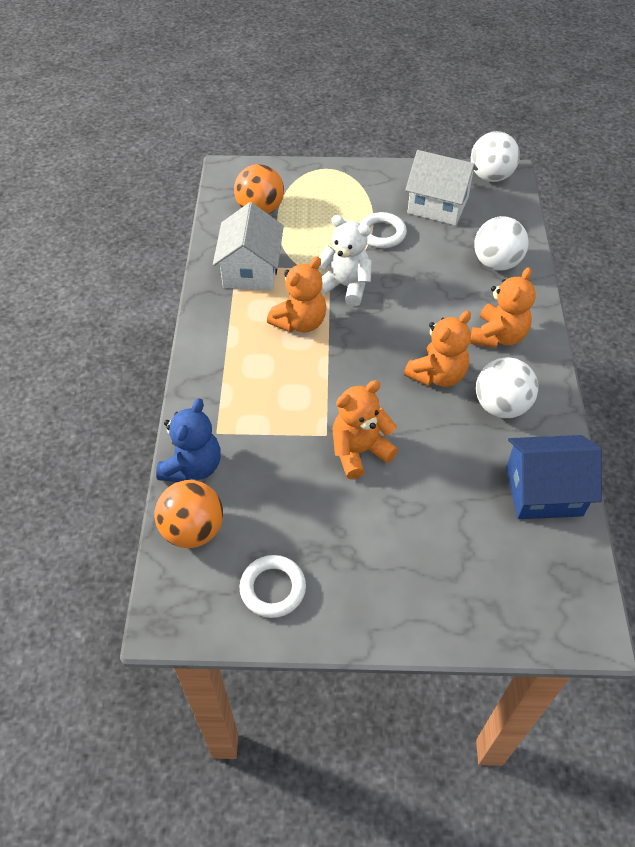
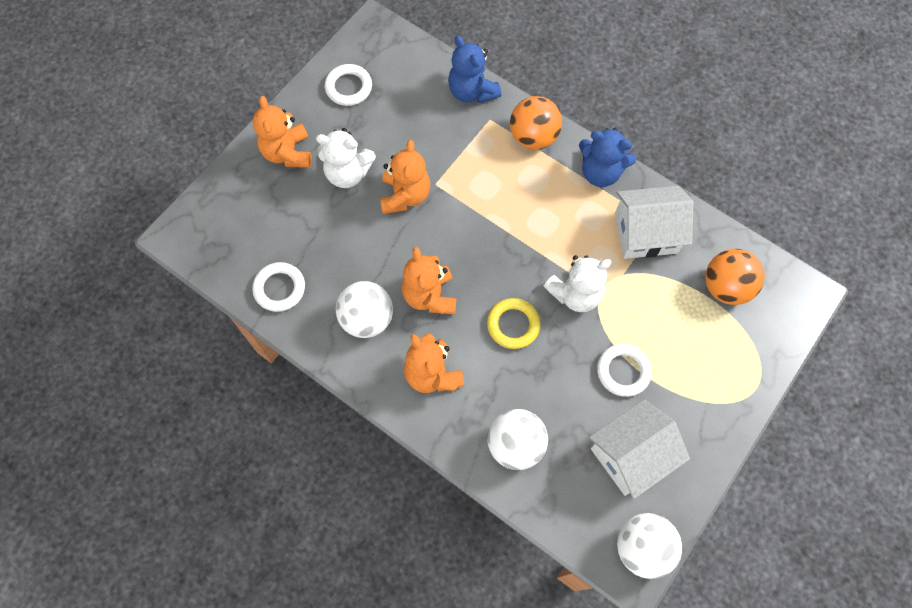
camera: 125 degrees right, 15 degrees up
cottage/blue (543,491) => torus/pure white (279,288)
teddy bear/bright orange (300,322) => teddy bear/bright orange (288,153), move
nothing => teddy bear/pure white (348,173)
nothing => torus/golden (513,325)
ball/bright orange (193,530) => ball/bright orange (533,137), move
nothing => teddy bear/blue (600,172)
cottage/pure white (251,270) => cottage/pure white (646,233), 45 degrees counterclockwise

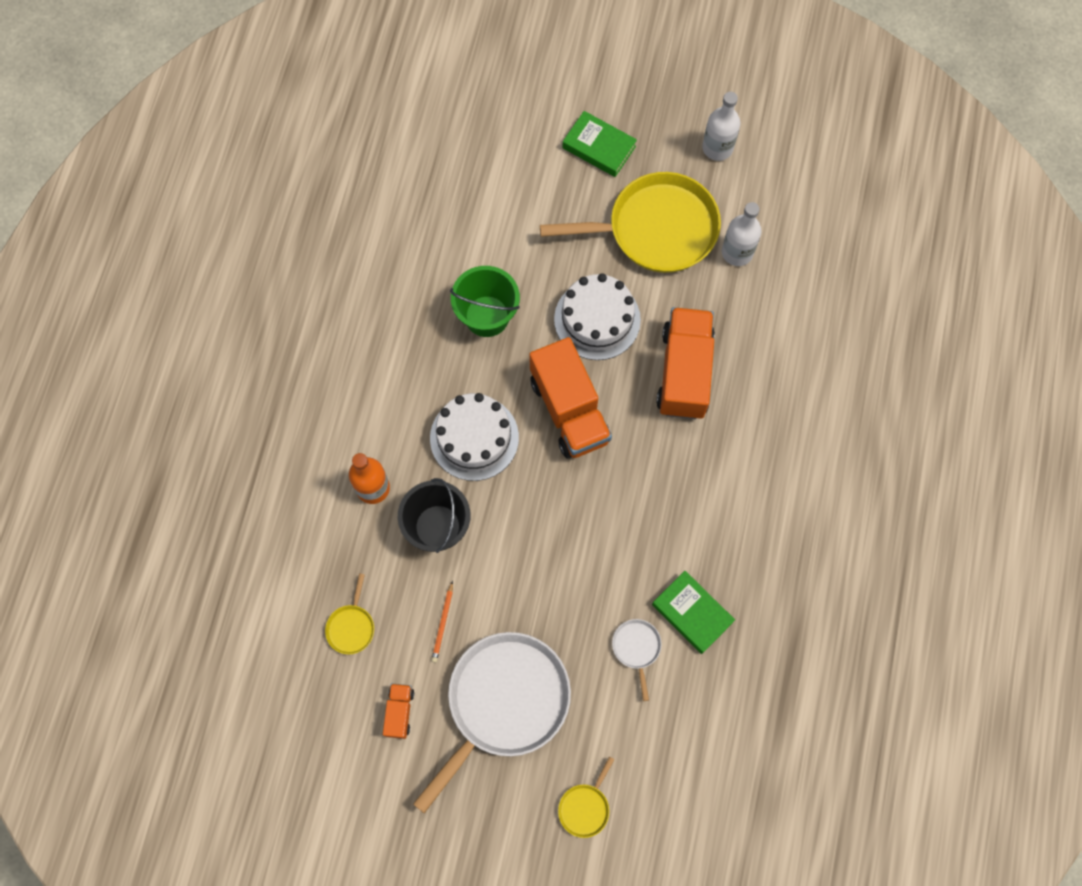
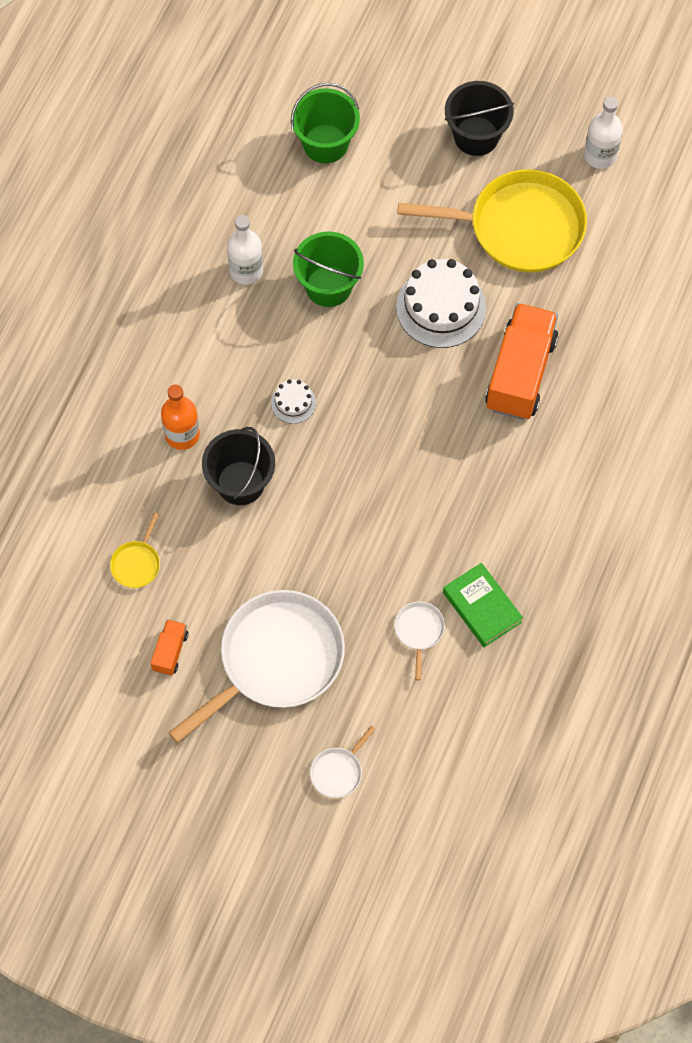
camera: 10 degrees right, 5 degrees down
flask/pure white (737,252) => flask/pure white (246,270), move
cake/pure white (474,438) => cake/pure white (293,403), x0.49
nothing => bucket/green (325,143)
pan/golden (585,807) => pan/pure white (338,771)
book/green (599,147) => bucket/black (476,136)
pencil/bright orange (443,623) => nothing
truck/bright orange (569,410) => nothing

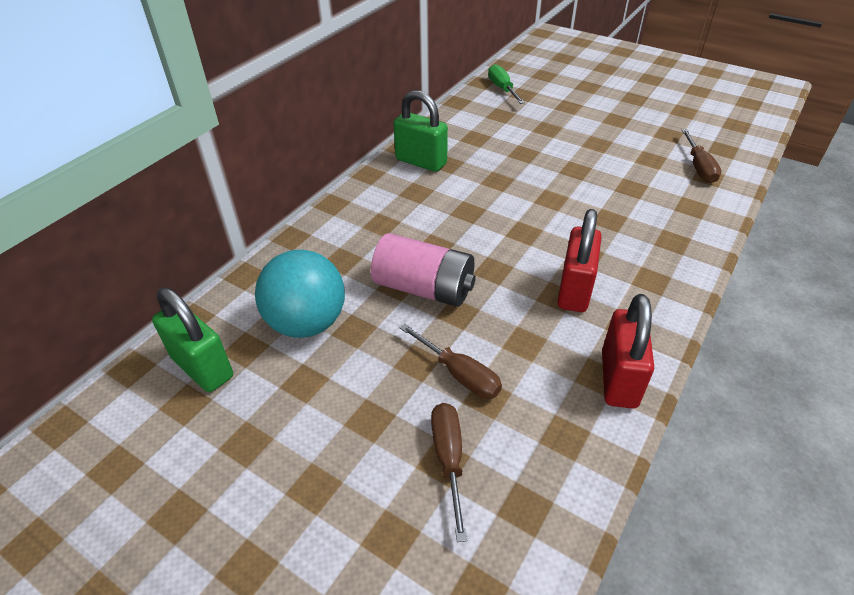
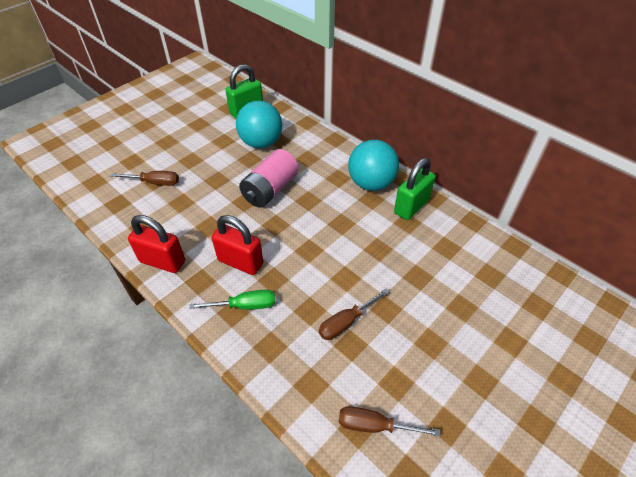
camera: 100 degrees right, 5 degrees up
screwdriver/green (502,88) => screwdriver/green (245,305), move
screwdriver/brown (460,375) => screwdriver/brown (346,322), move
nothing => ball/turquoise (371,183)

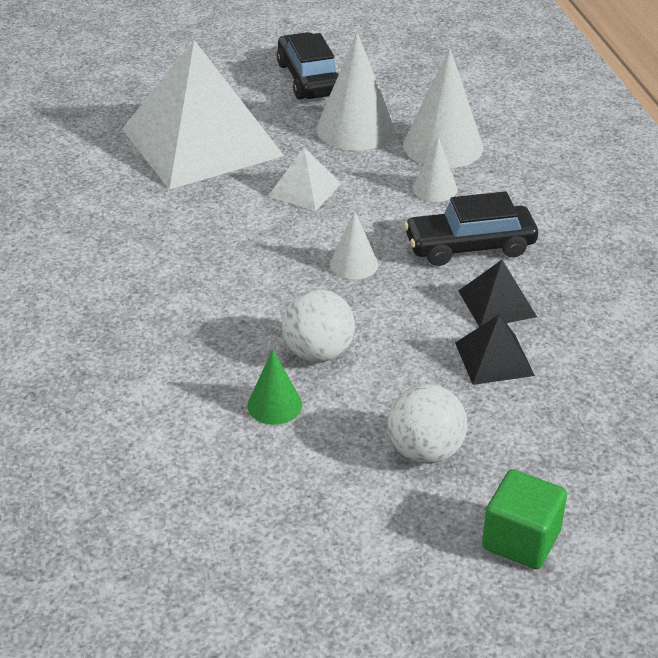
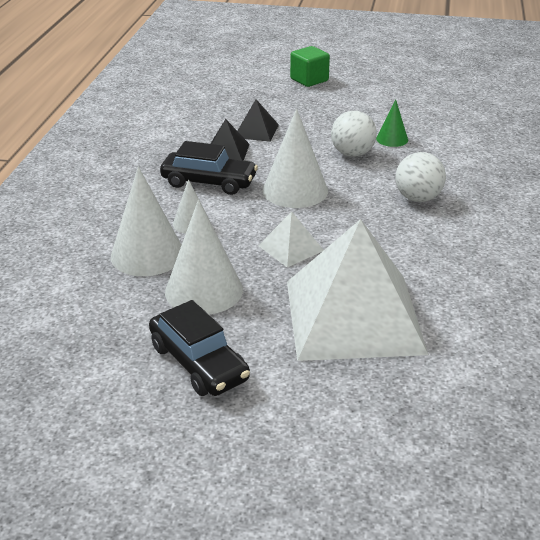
camera: 155 degrees left, 5 degrees down
toy car/black (309,79) => toy car/black (198,363), 45 degrees counterclockwise
cone/pure white (354,264) => cone/pure white (295,190), x1.86
ball/pure white (425,451) => ball/pure white (418,198), move

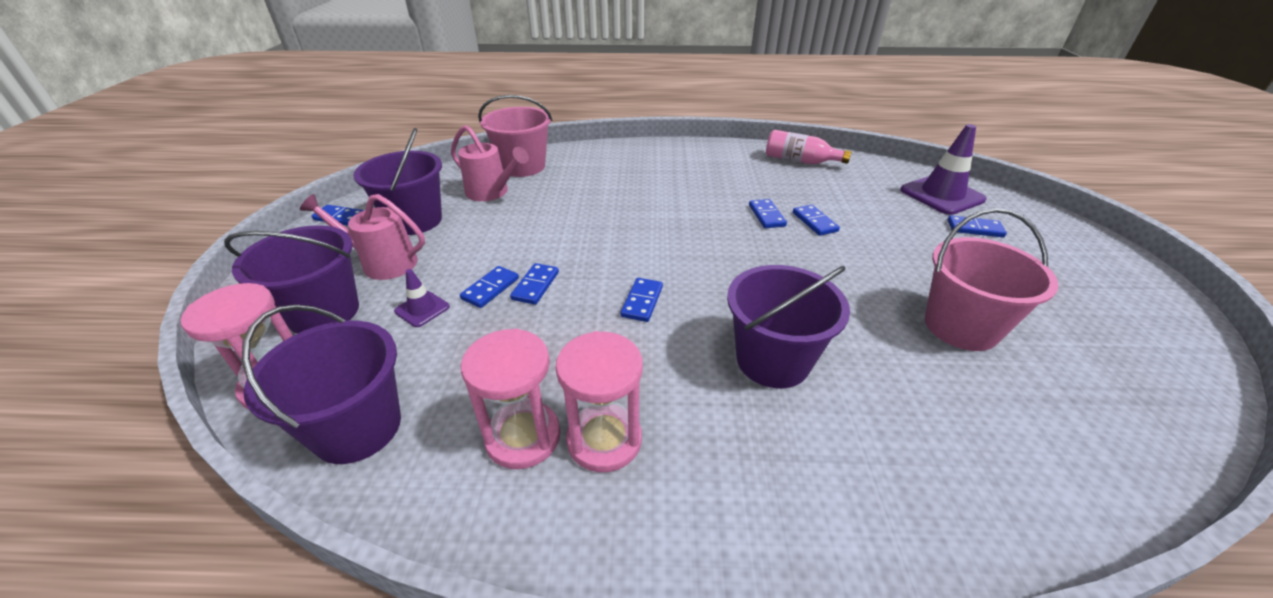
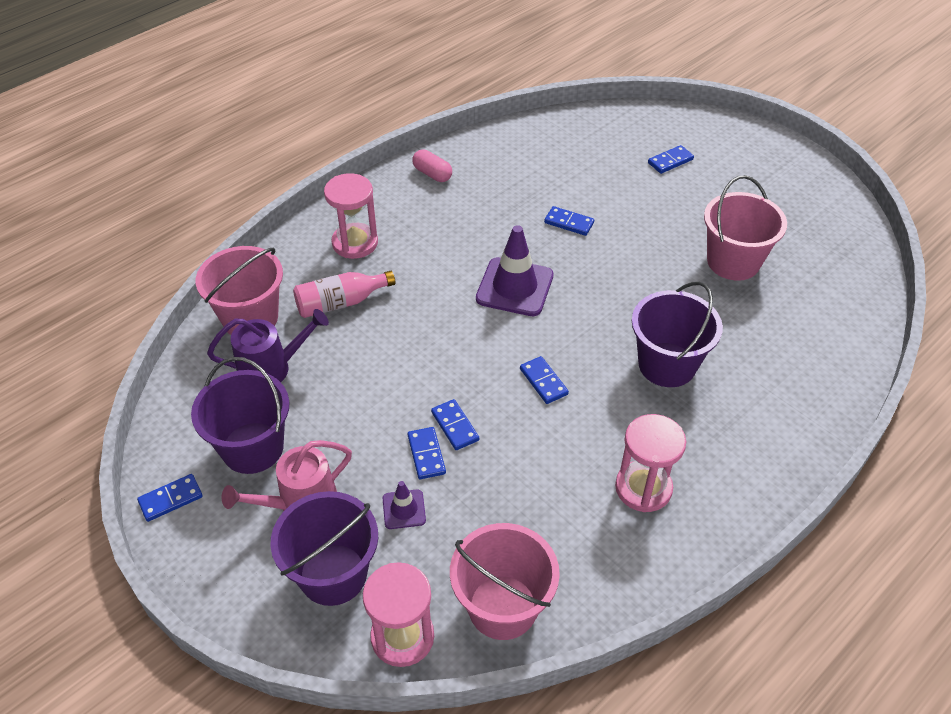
camera: 45 degrees left, 10 degrees up
watering can/pink (492,192) => watering can/purple (272,368)
flask/pink (800,161) => flask/pink (340,303), move
hourglass/pink (523,437) => hourglass/pink (355,243), move
nothing => capsule/pink (432,174)
bucket/purple (357,428) => bucket/pink (502,607)
road cone/purple (941,195) => road cone/purple (514,287), move
domino piece/blue (766,215) => nothing

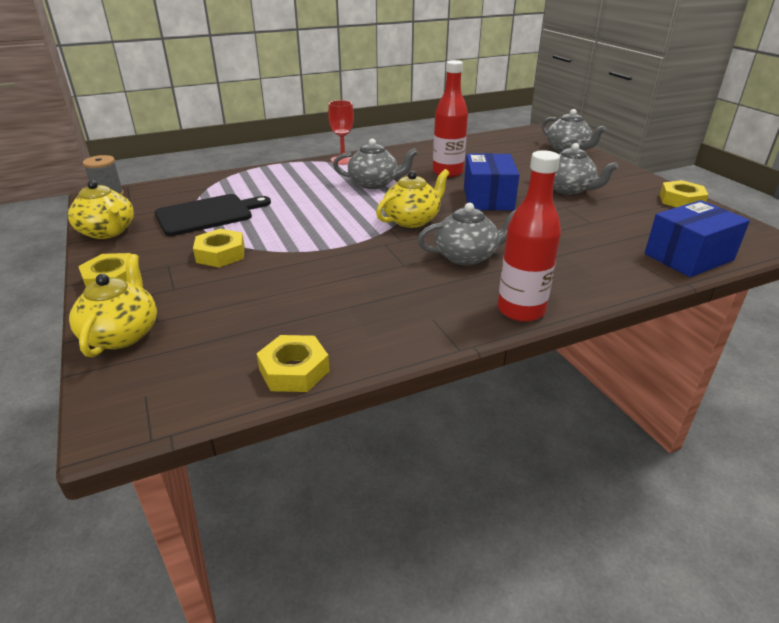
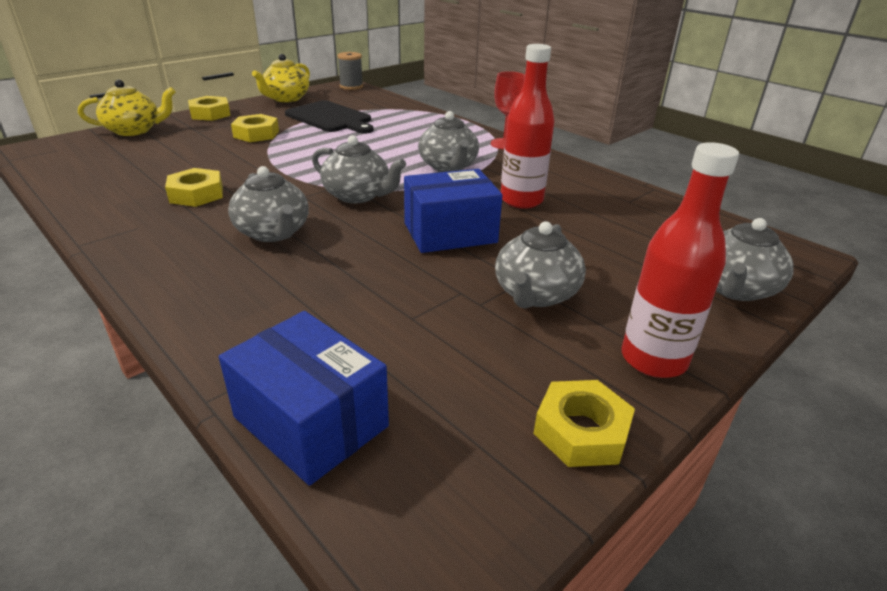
camera: 70 degrees right, 0 degrees up
hexagon nut/golden (294,370) => hexagon nut/golden (196,194), move
tea pot/golden (412,220) => tea pot/grey (358,195)
flask/crimson (521,310) => flask/crimson (653,359), move

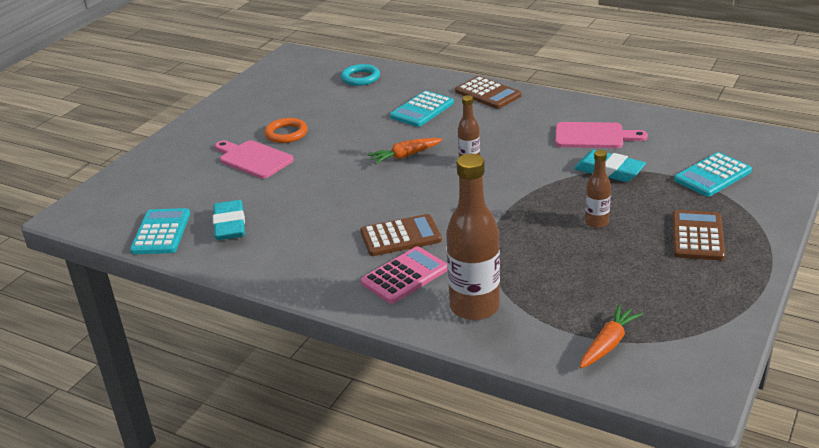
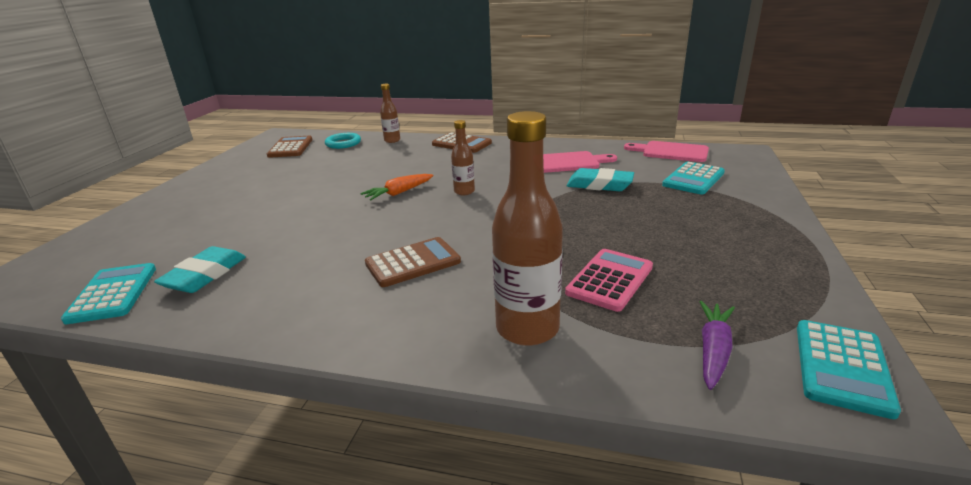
camera: 15 degrees left, 5 degrees down
pencil eraser/turquoise (230,225) => pencil eraser/turquoise (205,275), 45 degrees clockwise
pocket calculator/brown (697,236) => pocket calculator/brown (290,148), move
flask/brown (596,222) => flask/brown (392,140), move
pocket calculator/pink (405,276) => pocket calculator/pink (609,280), move
bread board/pink (253,159) => bread board/pink (671,152), move
carrot/bright orange (608,344) => carrot/purple (713,351)
pocket calculator/turquoise (422,110) => pocket calculator/turquoise (842,367), move
torus/bright orange (286,133) => nothing

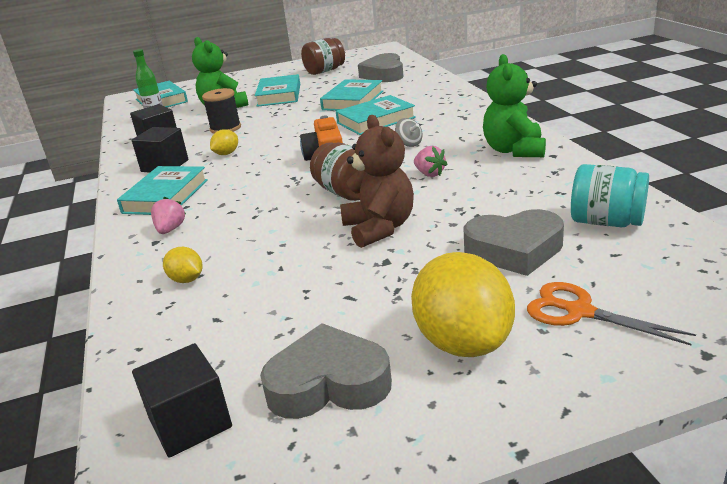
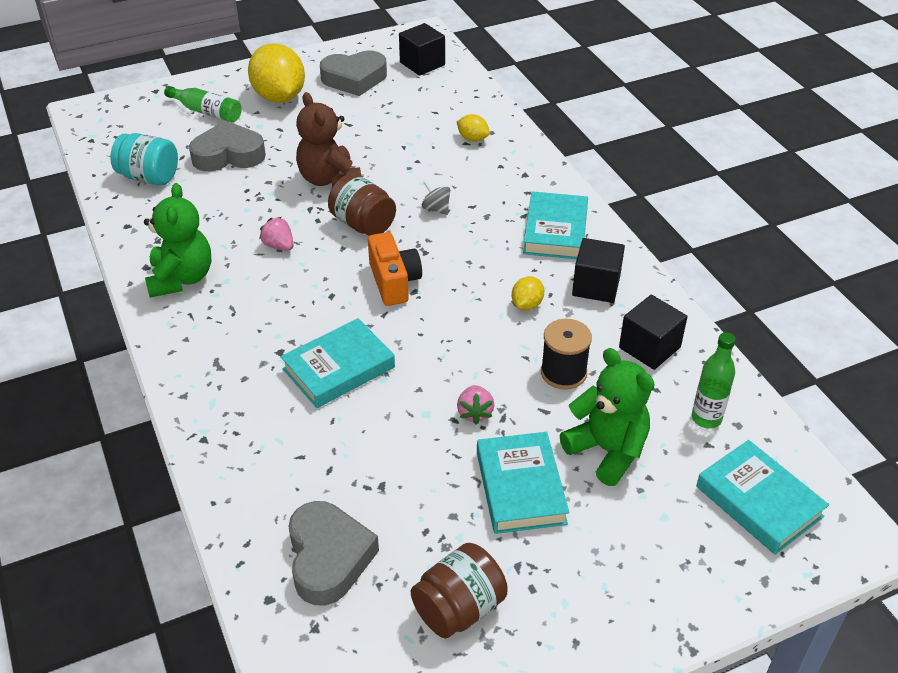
camera: 170 degrees right, 15 degrees up
pair of scissors/bright orange (579,312) => flask/green (207,112)
toy top/grey (409,144) => toy top/grey (436,209), move
toy strawberry/pink (170,229) => toy strawberry/pink (475,413), move
book/turquoise (353,100) => nothing

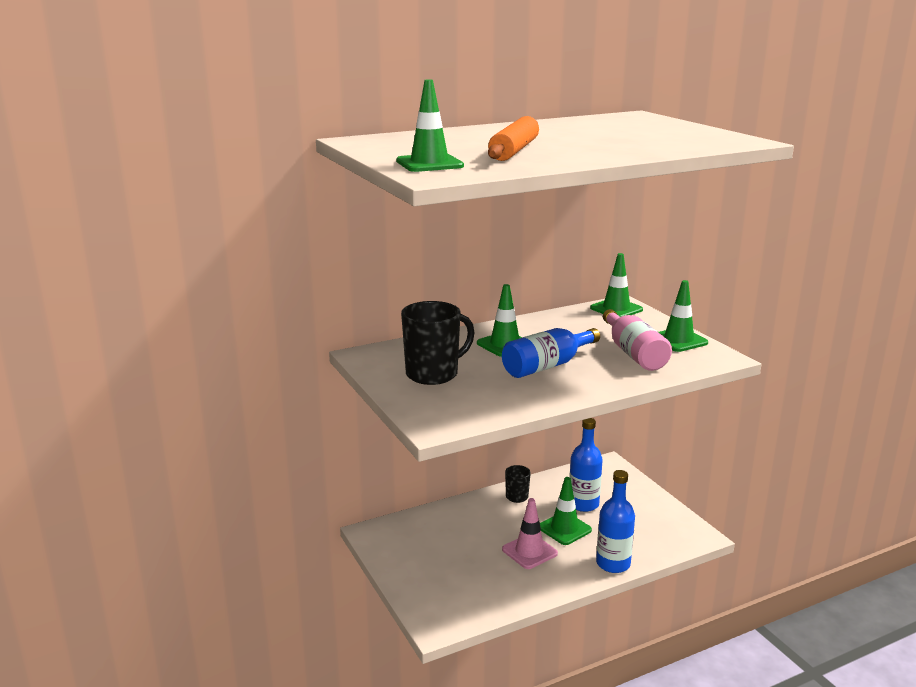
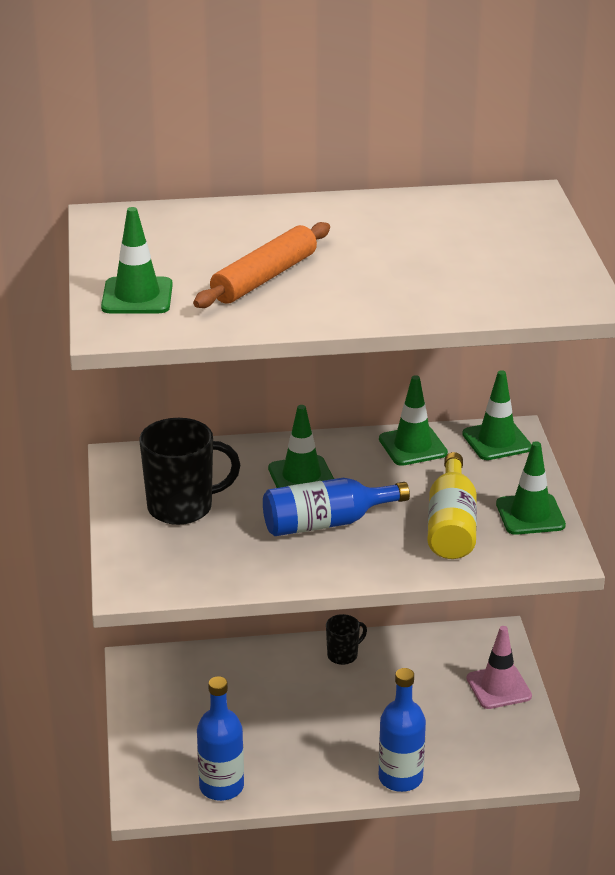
camera: 20 degrees right, 10 degrees up
flask/blue (583,504) => flask/blue (221,787), move
road cone/green (564,529) => road cone/green (412,446), move
flask/pink (633,353) => flask/golden (451,525)
road cone/pink (529,551) => road cone/pink (498,687), move

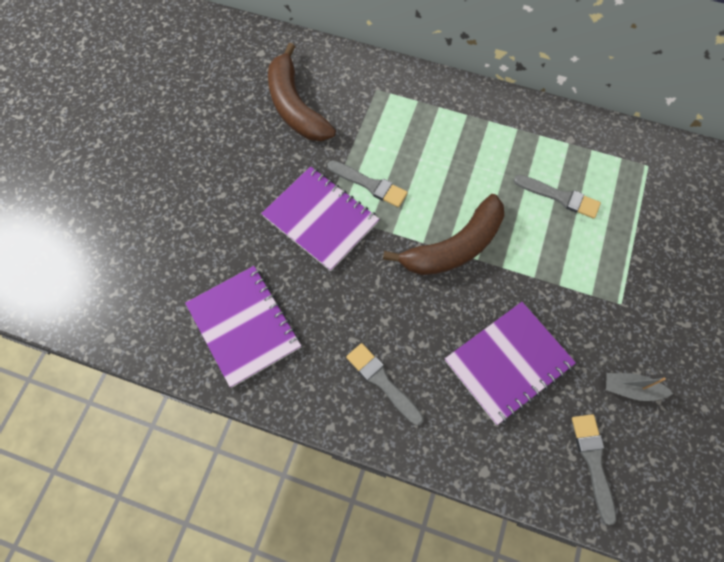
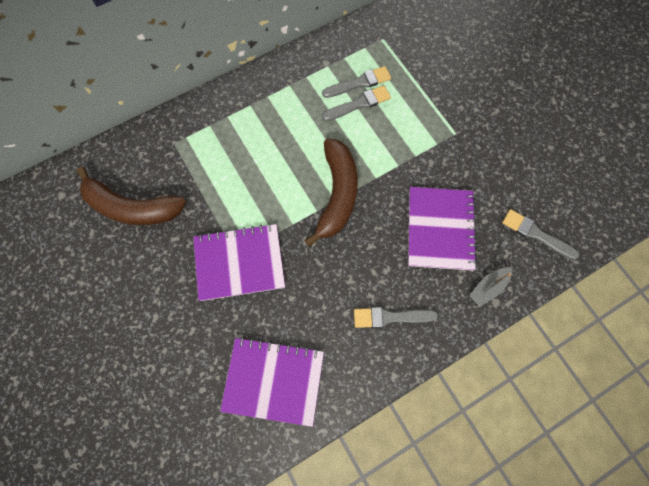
camera: 50 degrees left, 5 degrees up
brush/grey (370,184) => brush/grey (359,83), move
sailboat/grey (631,389) => sailboat/grey (488,287), move

